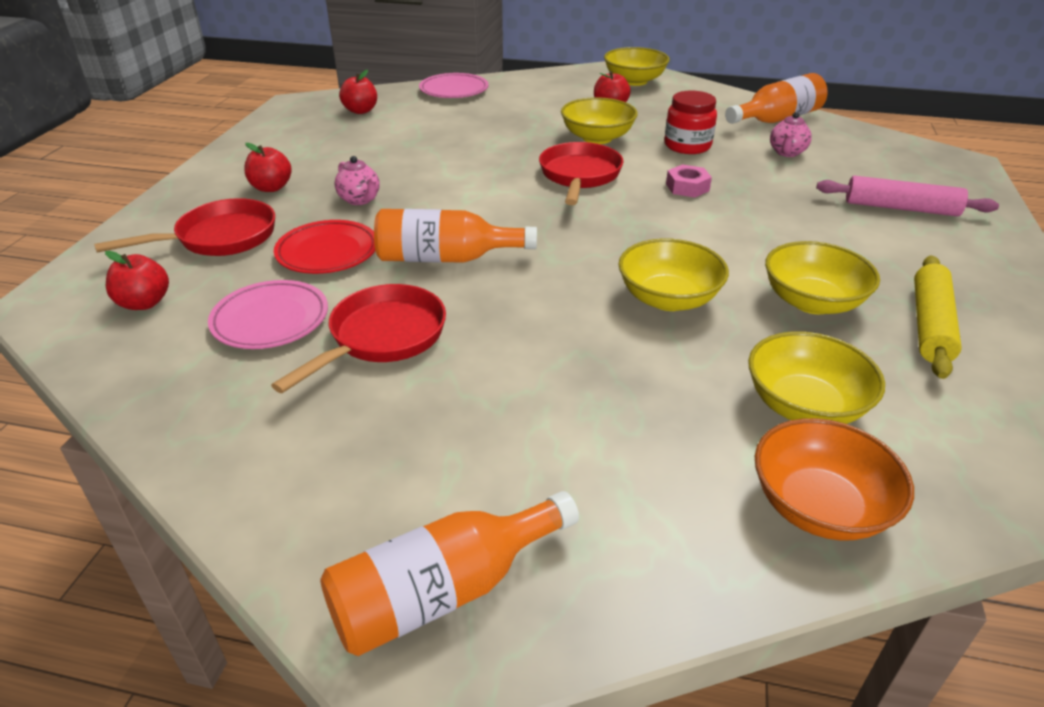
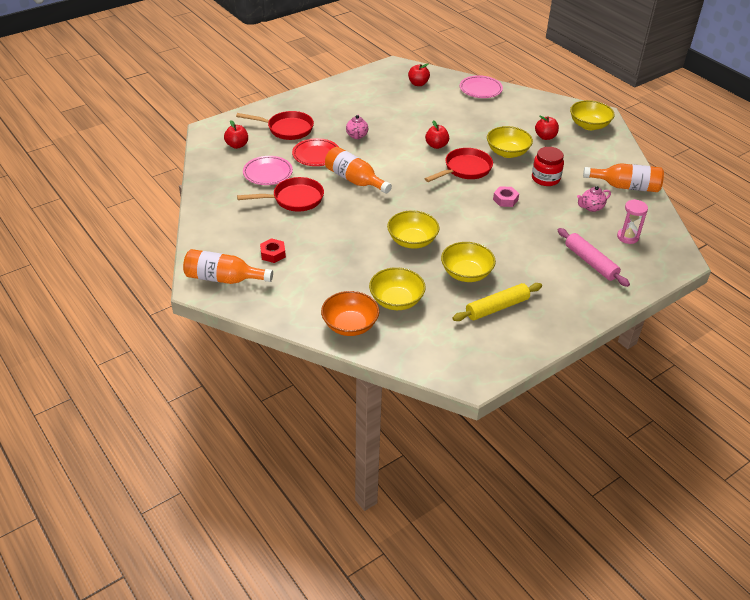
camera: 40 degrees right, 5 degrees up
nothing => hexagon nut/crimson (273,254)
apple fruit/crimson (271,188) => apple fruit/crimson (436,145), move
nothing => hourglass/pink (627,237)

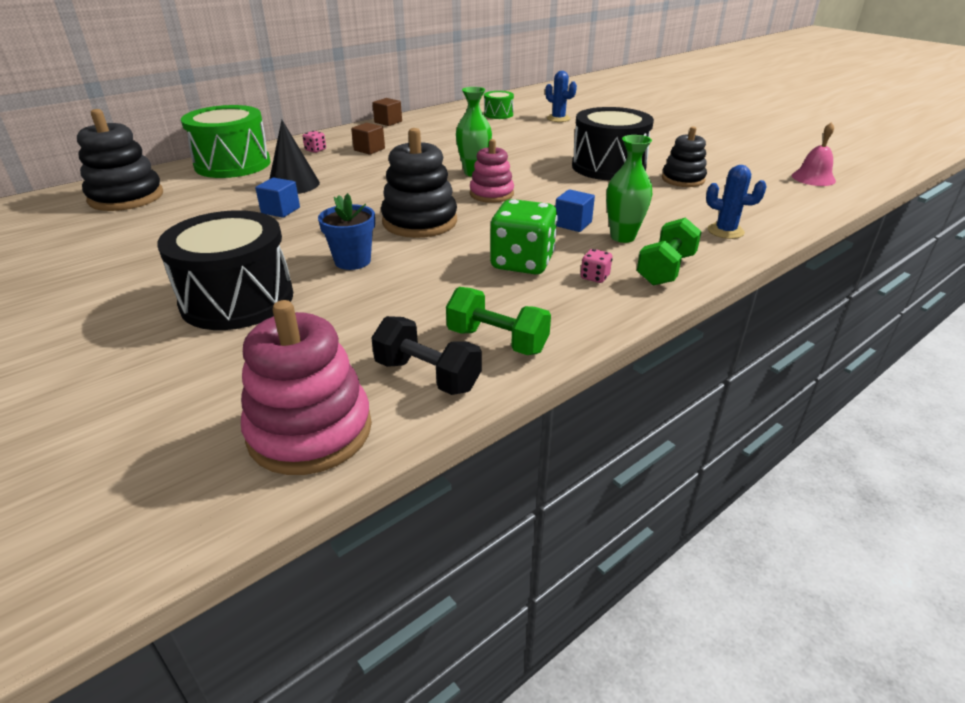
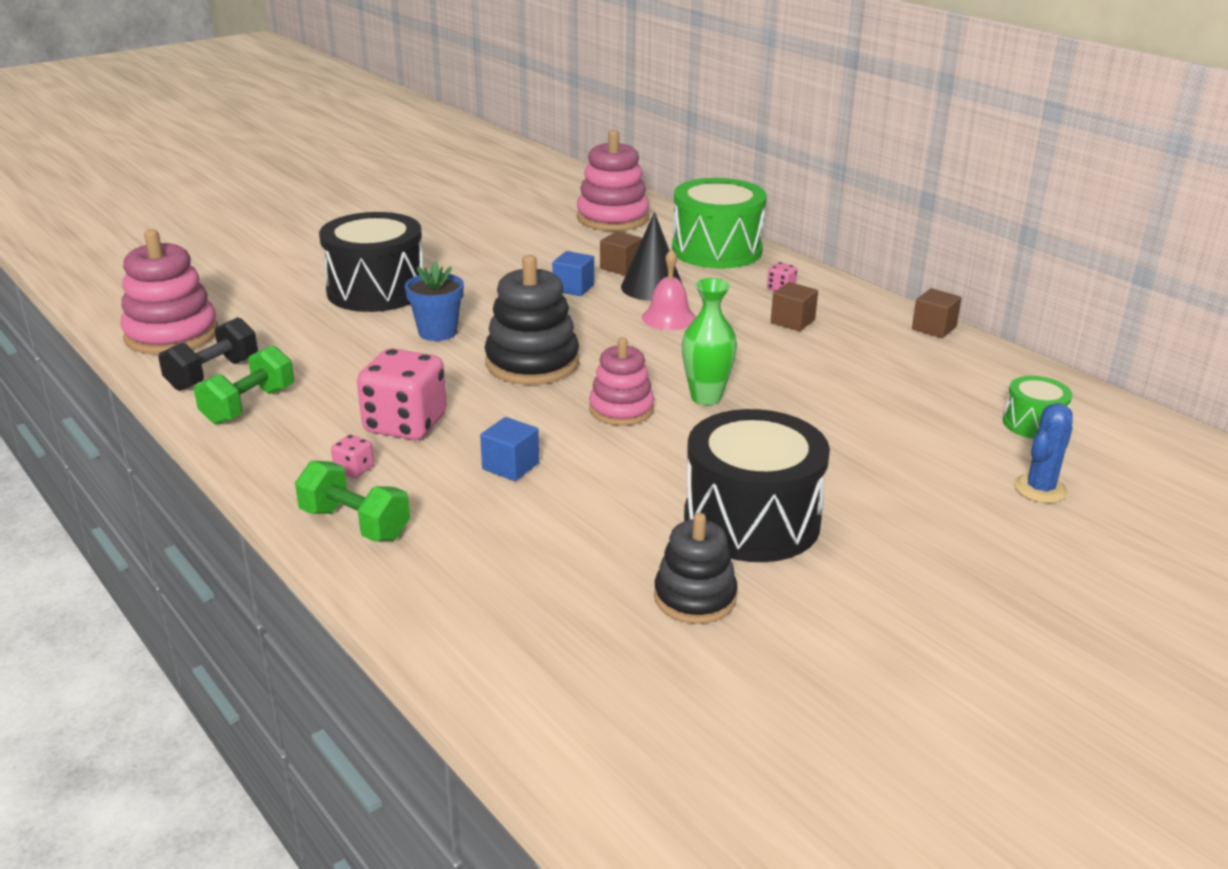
camera: 90 degrees right, 5 degrees down
game die/green (522,263) => game die/pink (405,424)
stacking rings/black (126,197) => stacking rings/pink (612,218)
nothing => solid cube/brown (620,267)
school bell/pink (813,178) => school bell/pink (669,318), move
vase/green (622,237) => nothing
saguaro cactus/blue (725,231) => nothing

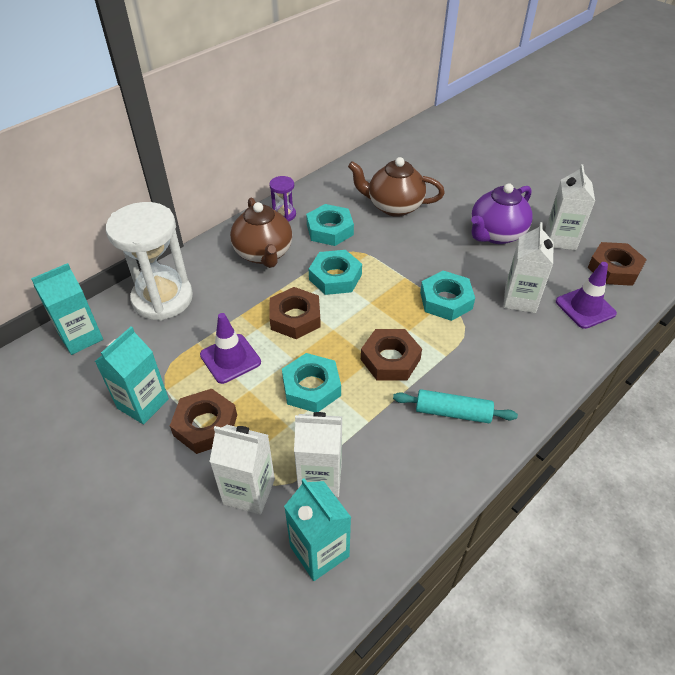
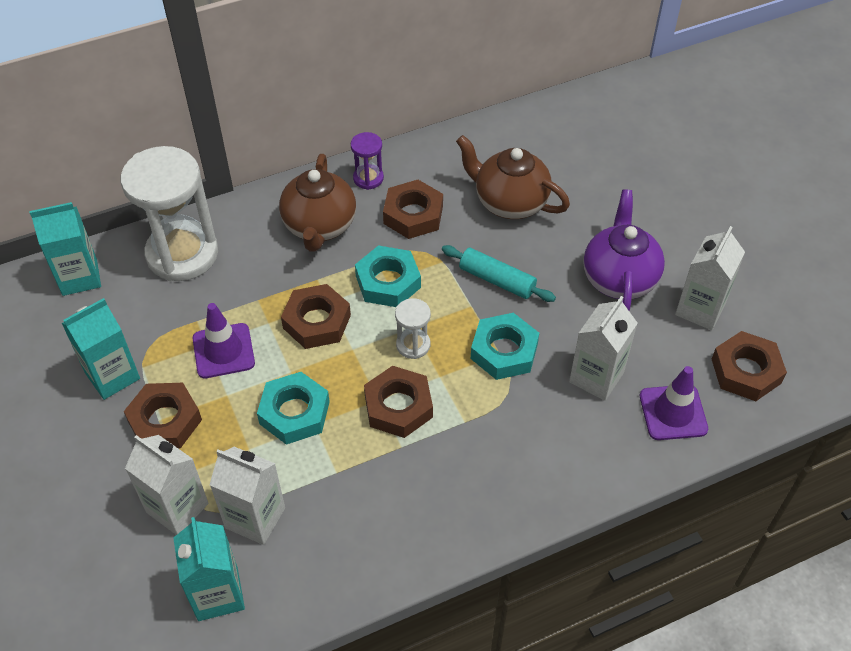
camera: 20 degrees right, 5 degrees up
hexagon nut/turquoise (330,230) => hexagon nut/brown (413,214)
nothing => hourglass/pure white (413,345)
dough roller/turquoise (452,412) => dough roller/turquoise (497,280), move
tea pot/purple (496,234) => tea pot/purple (619,278), 120 degrees clockwise

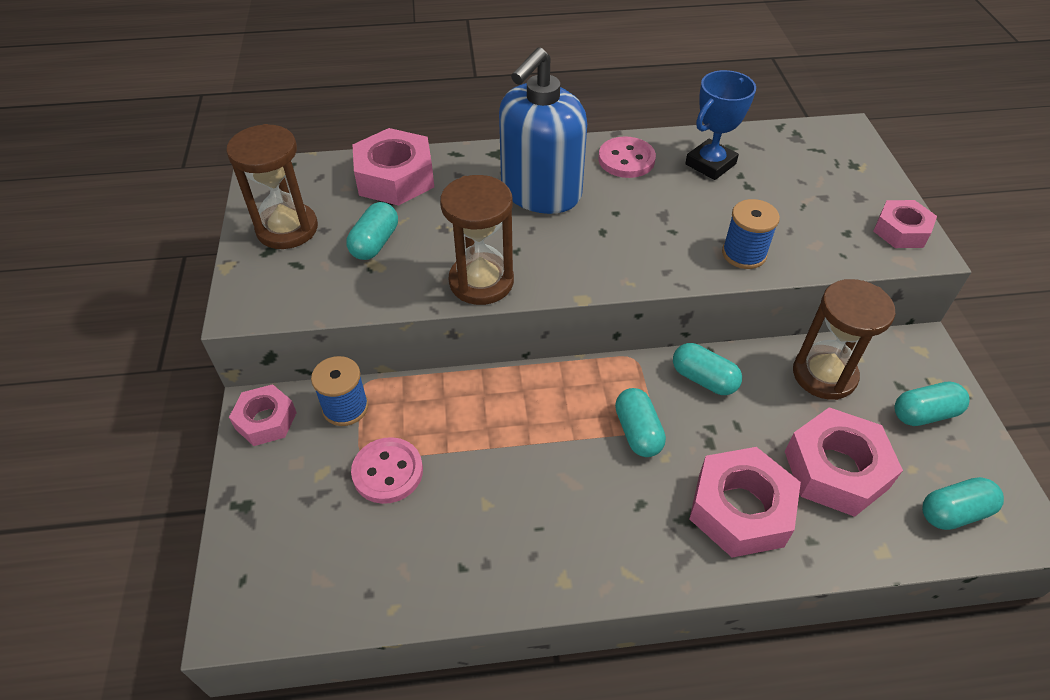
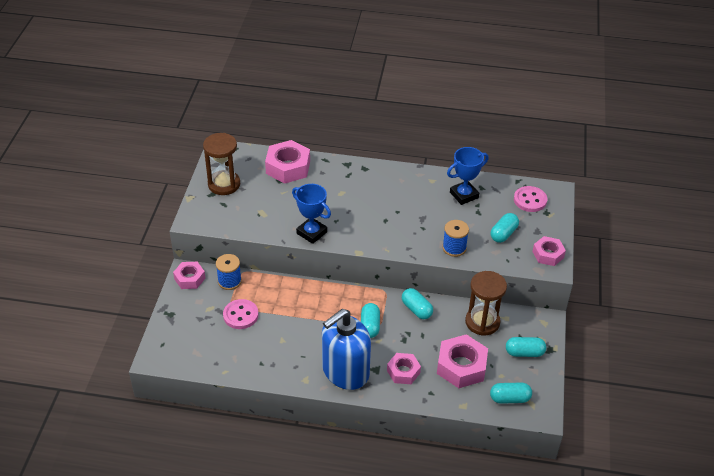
camera: 15 degrees right, 5 degrees down
hourglass/brown (481,281) => prize cup/blue (311,233)
soap pump/blue (540,192) => soap pump/blue (345,371), move
hexagon nut/pink (740,509) => hexagon nut/pink (403,372), x0.62
capsule/turquoise (375,243) => capsule/turquoise (503,234), move
button/pink (626,160) => button/pink (530,200), move

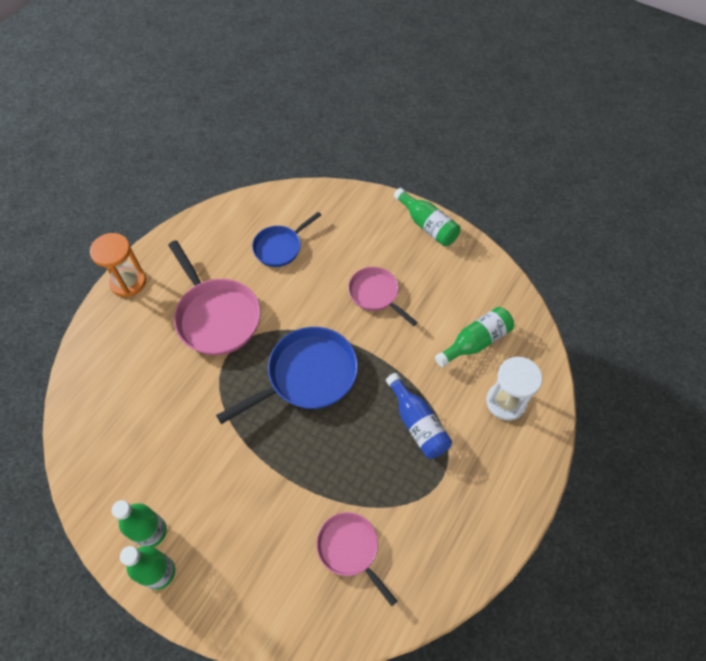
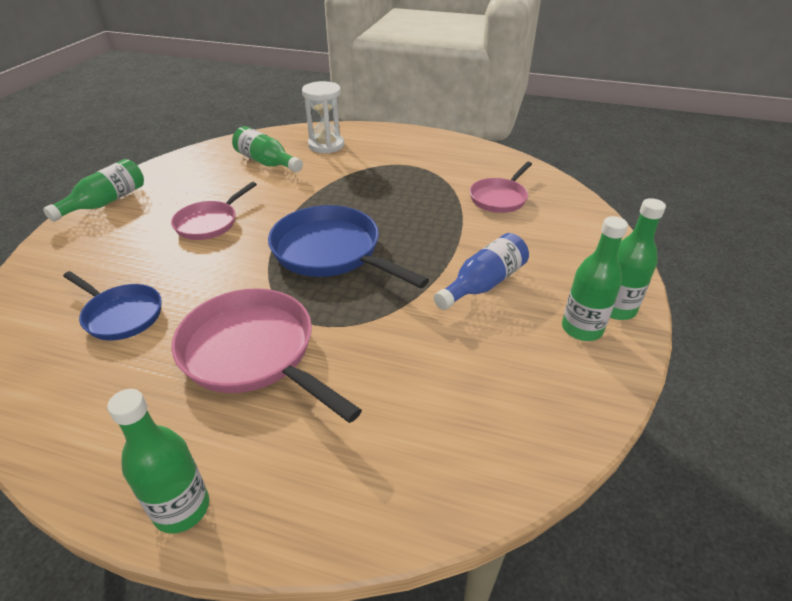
camera: 105 degrees left, 20 degrees down
hourglass/bright orange (128,282) => flask/green (181,508)
pan/pink (216,316) => pan/pink (253,353), 90 degrees counterclockwise
flask/blue (417,423) => flask/blue (483,284), move

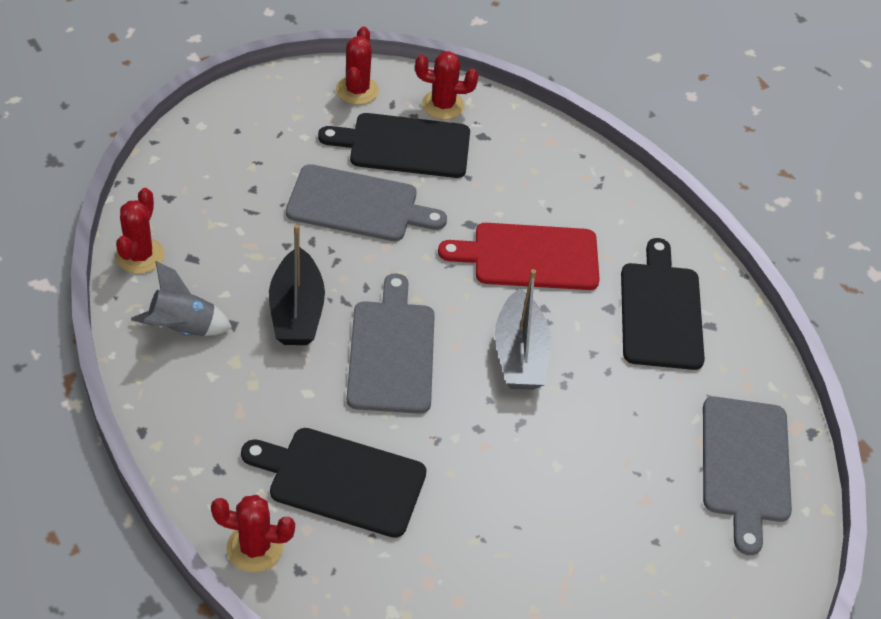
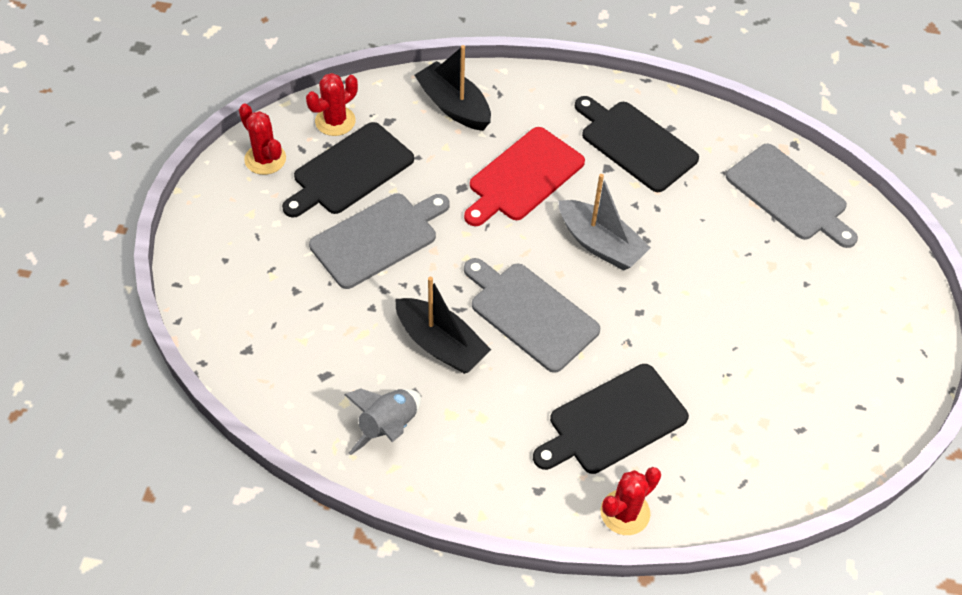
camera: 45 degrees left, 5 degrees up
nothing => sailboat/black (454,106)
saguaro cactus/crimson (140,256) => nothing

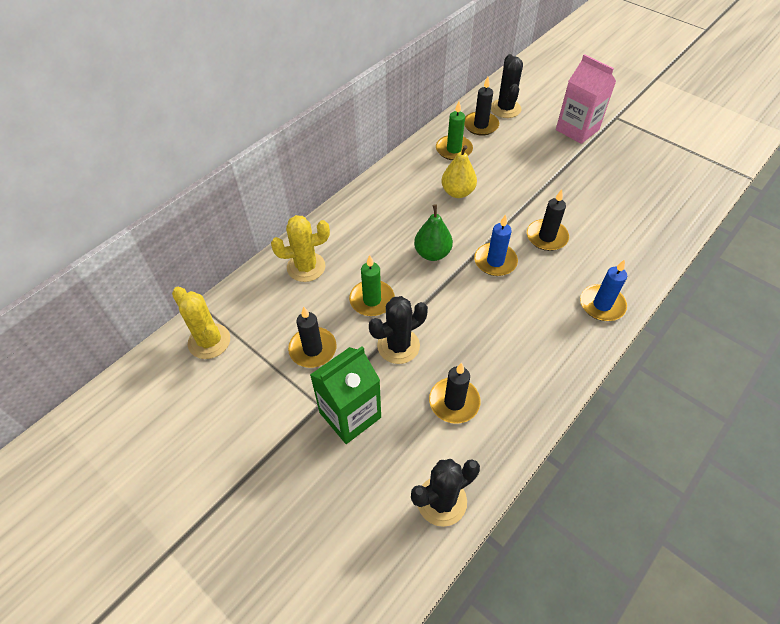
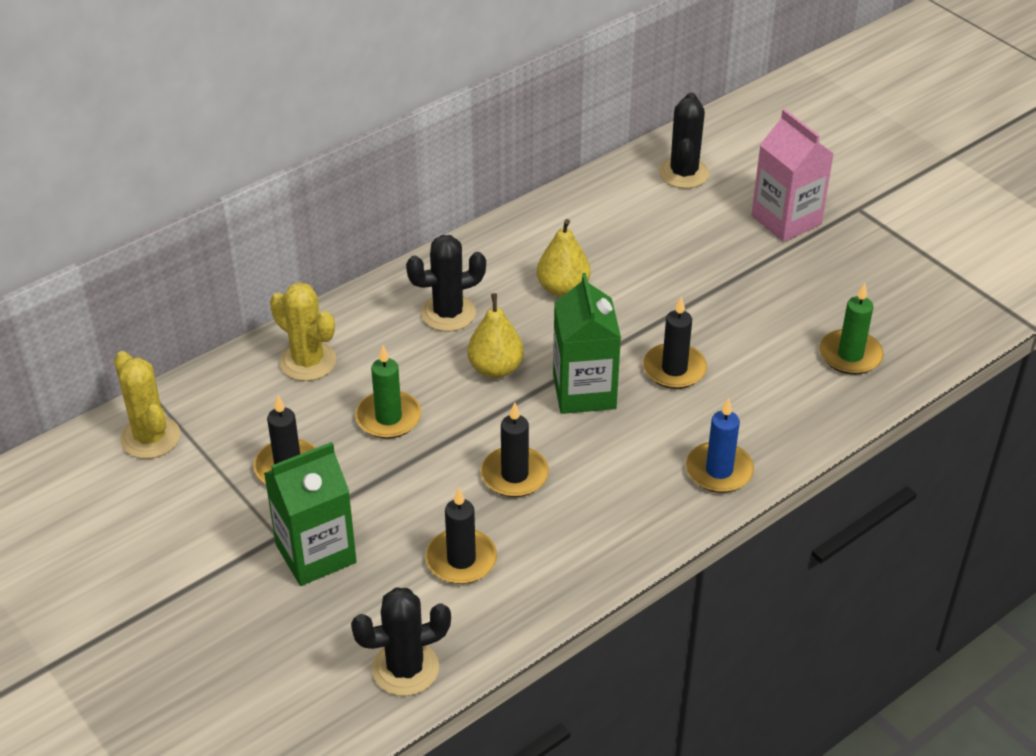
camera: 10 degrees right, 10 degrees down
saguaro cactus/golden (306,267) => saguaro cactus/golden (308,362), 45 degrees clockwise
saguaro cactus/black (398,346) => saguaro cactus/black (448,313), move
pear/green (432,253) => pear/golden (495,368)
wax candle/black (480,125) => wax candle/black (514,475), move
wax candle/blue (495,261) => juice carton/green (584,392)
wax candle/green (454,149) => wax candle/green (850,355), move

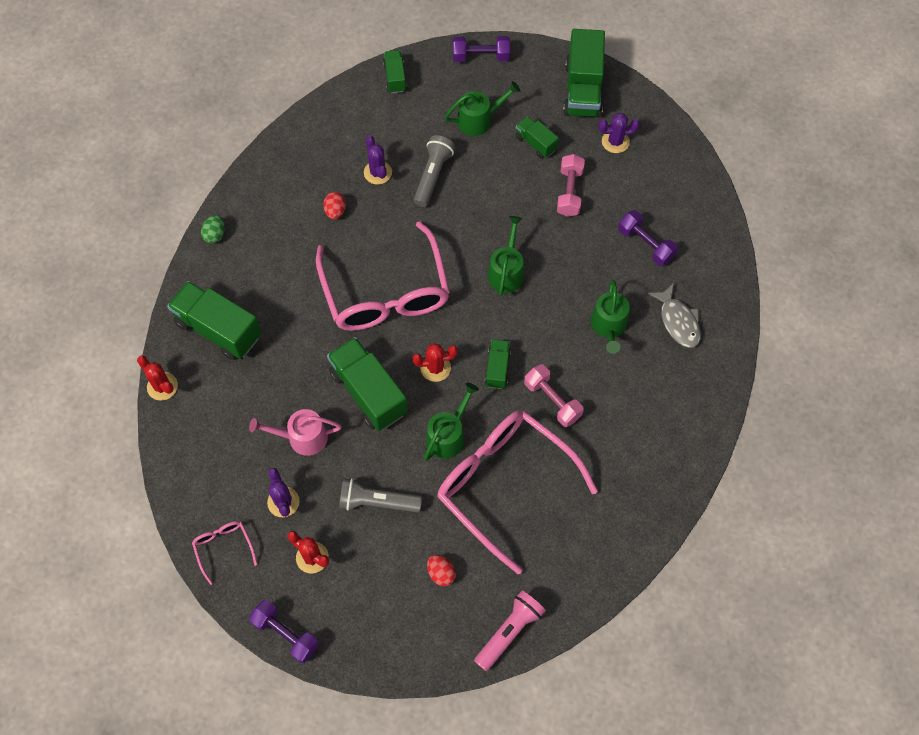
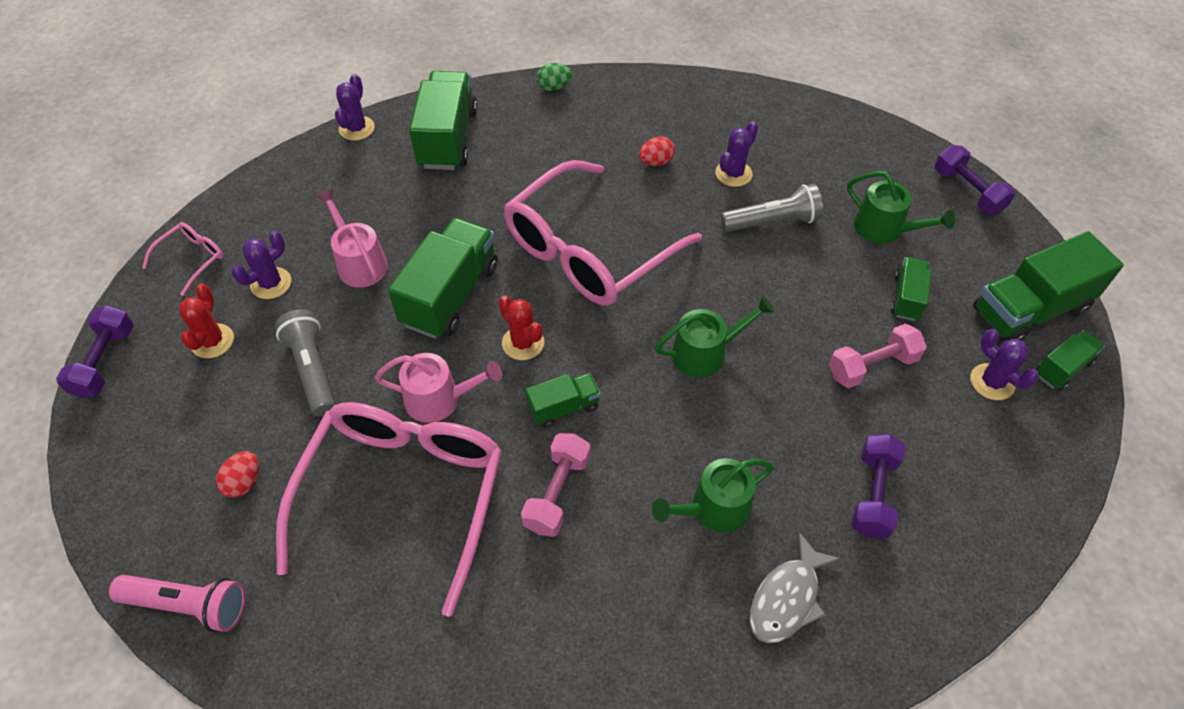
camera: 60 degrees right, 10 degrees down
saguaro cactus/crimson (162,386) => saguaro cactus/purple (357,128)
watering can/green (448,435) => watering can/pink (439,399)
truck/green (395,78) => truck/green (1062,368), move

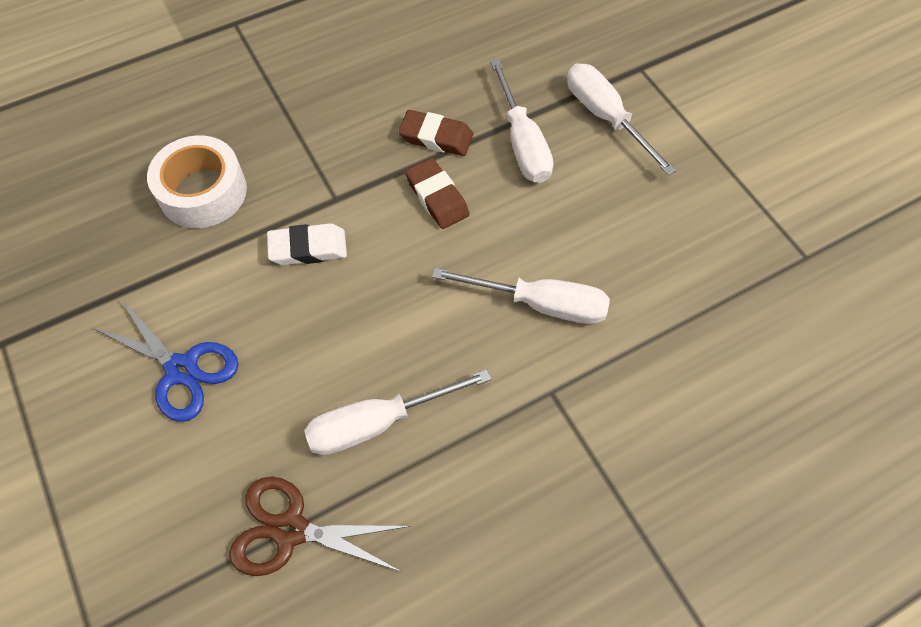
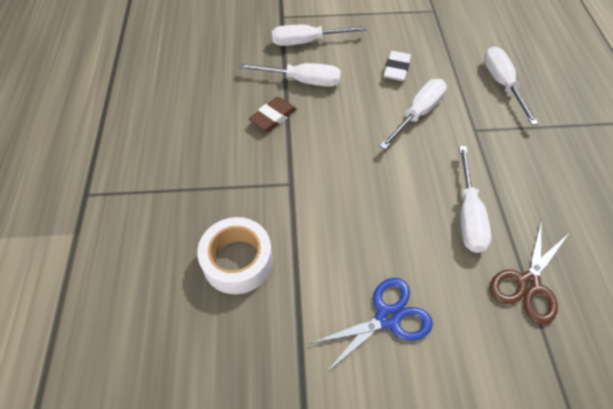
camera: 65 degrees left, 5 degrees down
pencil eraser/pure white (308,248) => pencil eraser/pure white (396,69), move
nothing => screwdriver/pure white (502,84)
pencil eraser/brown (437,197) => nothing

